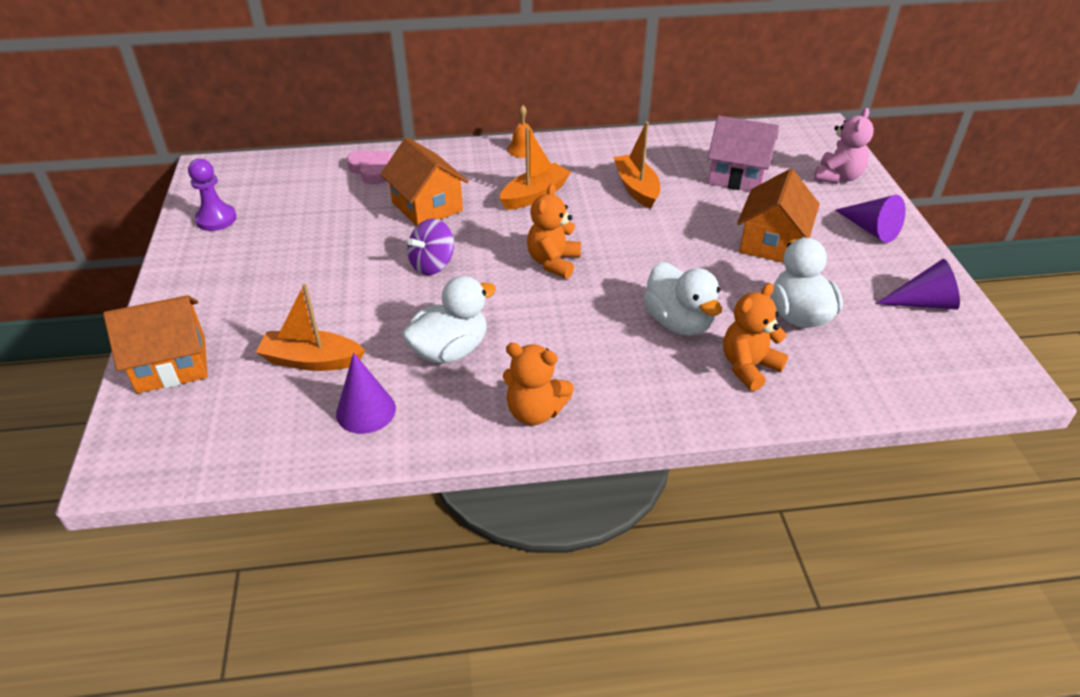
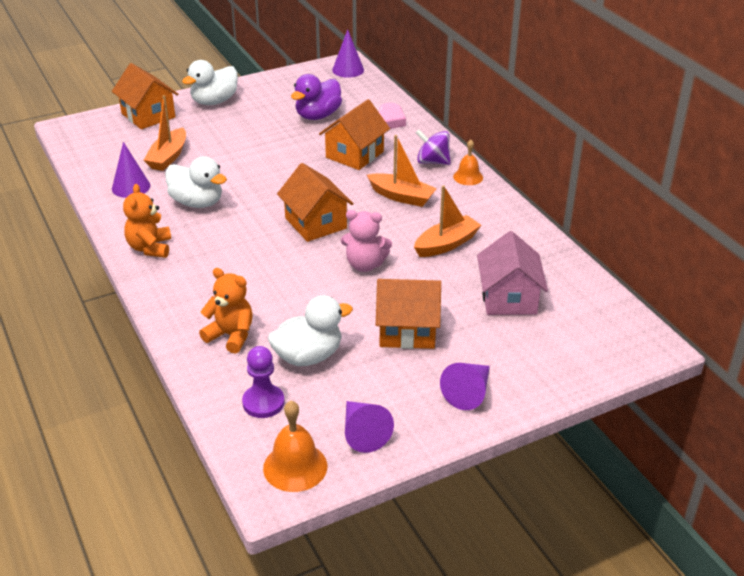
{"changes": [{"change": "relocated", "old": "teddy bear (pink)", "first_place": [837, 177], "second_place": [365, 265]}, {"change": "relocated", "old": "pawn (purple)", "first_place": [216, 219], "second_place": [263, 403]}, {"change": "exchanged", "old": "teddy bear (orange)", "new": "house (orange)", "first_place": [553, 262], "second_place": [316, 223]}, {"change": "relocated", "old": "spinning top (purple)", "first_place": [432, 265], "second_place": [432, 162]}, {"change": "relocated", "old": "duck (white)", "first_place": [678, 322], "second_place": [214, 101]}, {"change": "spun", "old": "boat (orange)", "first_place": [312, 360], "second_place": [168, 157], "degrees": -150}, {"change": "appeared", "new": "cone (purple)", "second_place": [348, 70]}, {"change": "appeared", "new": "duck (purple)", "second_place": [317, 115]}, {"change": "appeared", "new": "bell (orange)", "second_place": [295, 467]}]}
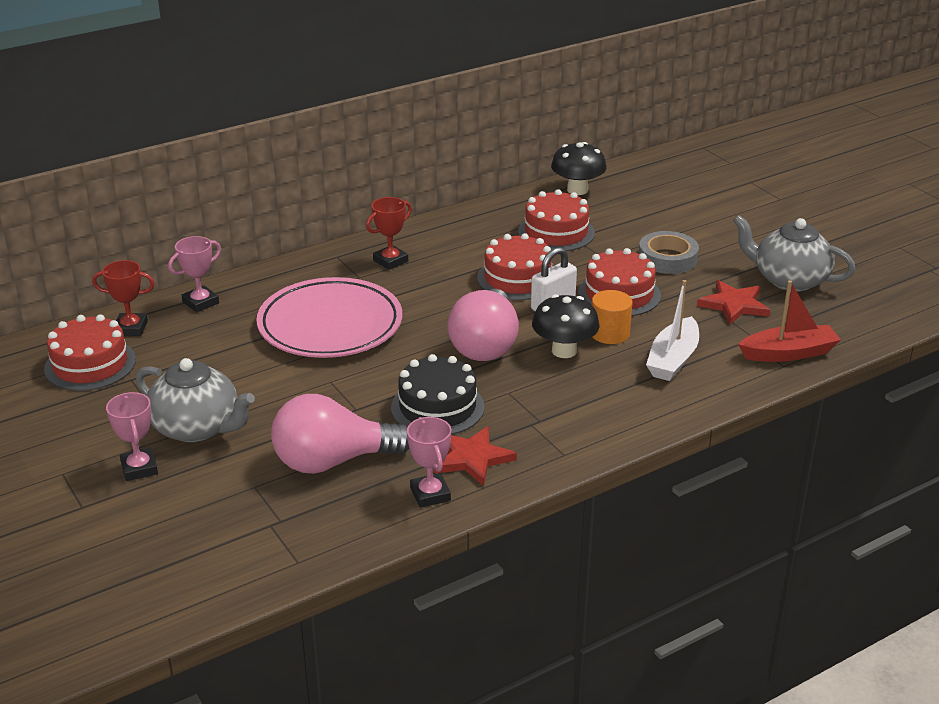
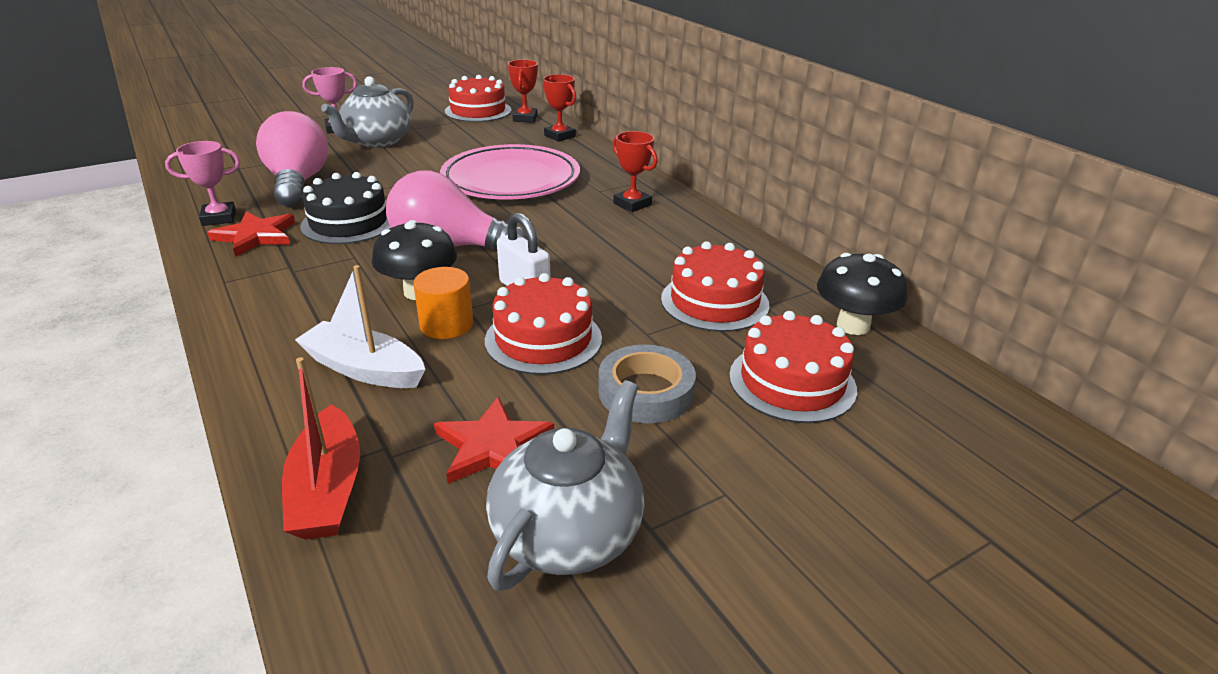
{"changes": [{"change": "relocated", "old": "cake (red)", "first_place": [517, 278], "second_place": [792, 382]}, {"change": "colour", "old": "trophy (pink)", "new": "trophy (red)", "first_place": [200, 302], "second_place": [559, 136]}]}
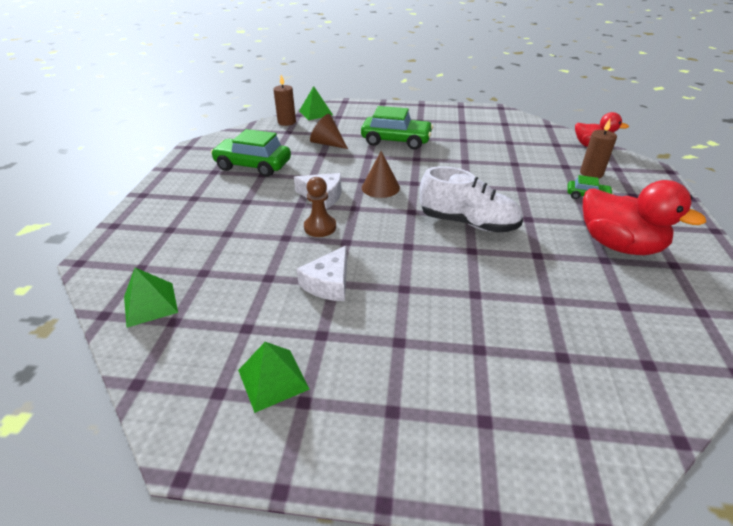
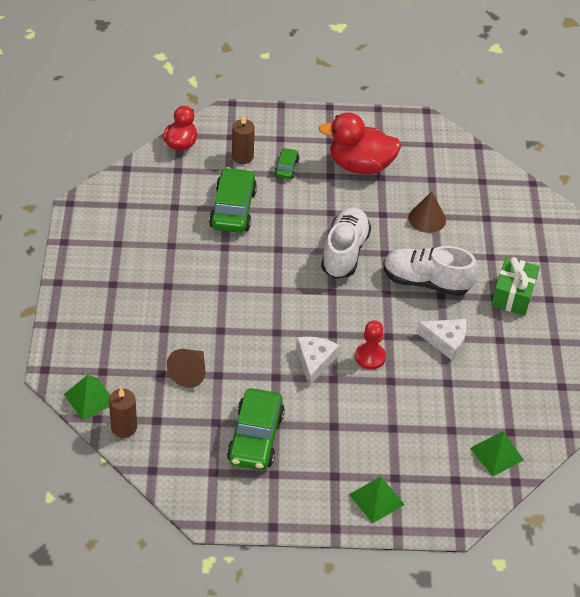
{"changes": [{"change": "relocated", "old": "car (green)", "first_place": [396, 141], "second_place": [233, 209]}, {"change": "relocated", "old": "cone (brown)", "first_place": [380, 187], "second_place": [427, 219]}, {"change": "colour", "old": "pawn (brown)", "new": "pawn (red)", "first_place": [320, 227], "second_place": [370, 357]}, {"change": "spun", "old": "duck (red)", "first_place": [618, 245], "second_place": [360, 165], "degrees": -120}, {"change": "relocated", "old": "pyramid (green)", "first_place": [273, 379], "second_place": [376, 499]}, {"change": "appeared", "new": "shoe (white)", "second_place": [426, 282]}, {"change": "appeared", "new": "gift (green)", "second_place": [513, 295]}]}
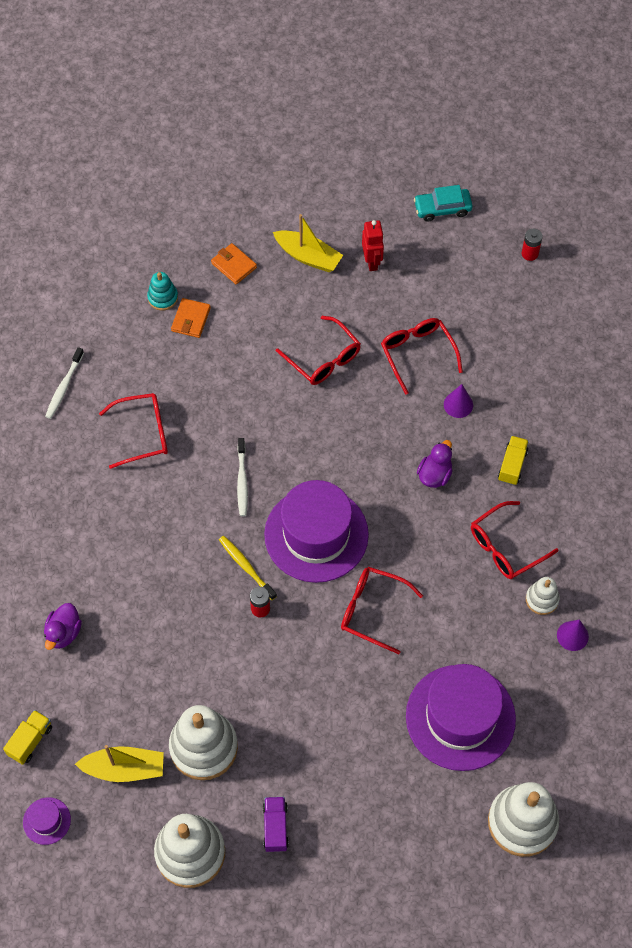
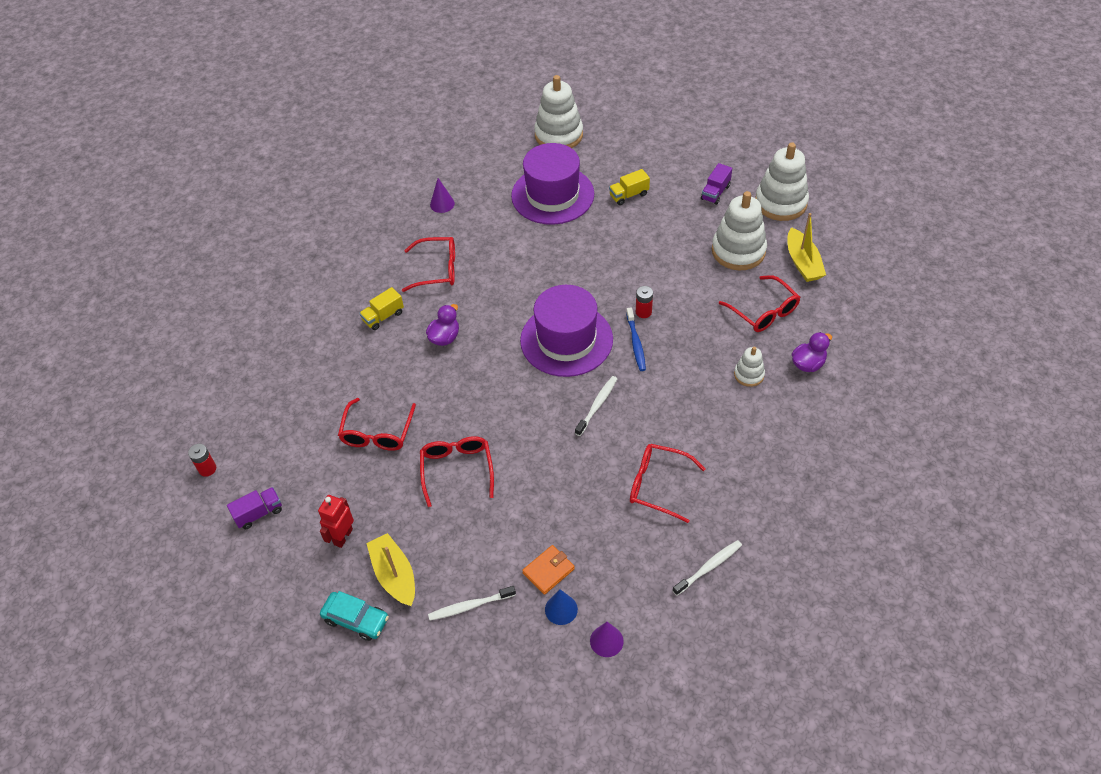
{"changes": [{"change": "relocated", "old": "car (turquoise)", "first_place": [442, 208], "second_place": [356, 619]}, {"change": "exchanged", "old": "wallet (orange)", "new": "toothbrush (white)", "first_place": [234, 265], "second_place": [470, 606]}, {"change": "exchanged", "old": "stacking toy (turquoise)", "new": "cone (blue)", "first_place": [163, 298], "second_place": [561, 609]}, {"change": "relocated", "old": "cone (purple)", "first_place": [458, 404], "second_place": [606, 641]}, {"change": "spun", "old": "duck (purple)", "first_place": [434, 475], "second_place": [445, 337], "degrees": 150}, {"change": "colour", "old": "toothbrush (yellow)", "new": "toothbrush (blue)", "first_place": [246, 567], "second_place": [636, 343]}, {"change": "relocated", "old": "glasses (red)", "first_place": [372, 610], "second_place": [763, 311]}, {"change": "relocated", "old": "stacking toy (white)", "first_place": [542, 599], "second_place": [749, 374]}, {"change": "relocated", "old": "truck (yellow)", "first_place": [30, 741], "second_place": [629, 195]}, {"change": "spun", "old": "boat (yellow)", "first_place": [124, 768], "second_place": [802, 262], "degrees": -135}, {"change": "missing", "old": "hat (purple)", "first_place": [46, 821]}, {"change": "appeared", "new": "truck (purple)", "second_place": [259, 513]}]}
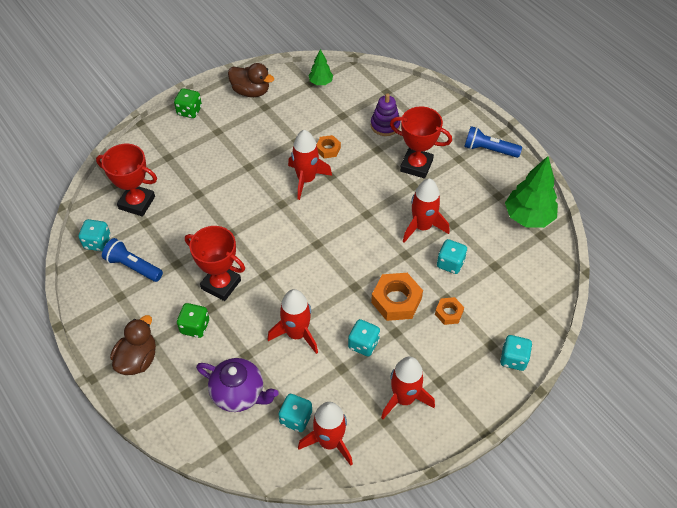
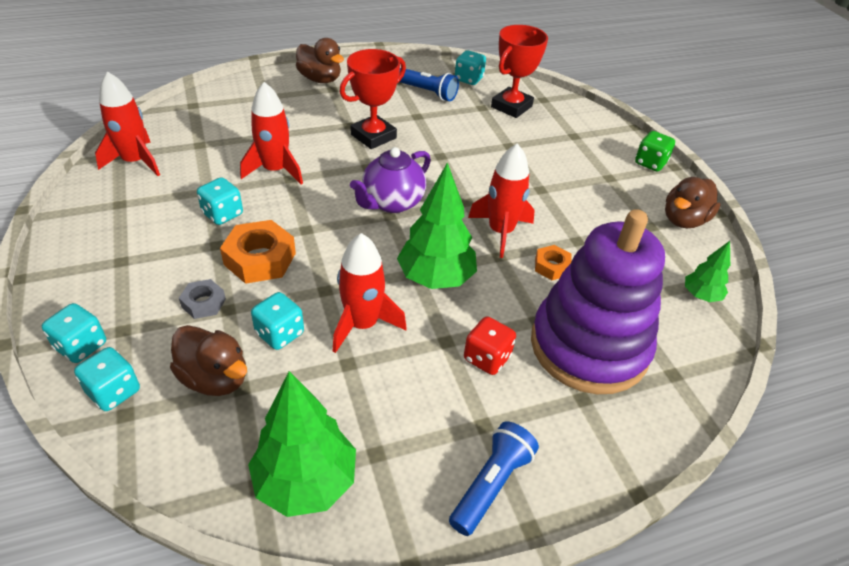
{"changes": [{"change": "size", "old": "stacking toy (purple)", "first_place": [385, 125], "second_place": [589, 346], "factor": 2.26}, {"change": "exchanged", "old": "trophy (red)", "new": "dice (red)", "first_place": [416, 165], "second_place": [487, 358]}, {"change": "spun", "old": "flashlight (blue)", "first_place": [133, 266], "second_place": [427, 92], "degrees": 75}, {"change": "colour", "old": "nut (orange)", "new": "nut (grey)", "first_place": [449, 313], "second_place": [203, 303]}, {"change": "missing", "old": "dice (green)", "first_place": [195, 327]}, {"change": "missing", "old": "rocket (red)", "first_place": [404, 398]}, {"change": "relocated", "old": "teapot (purple)", "first_place": [239, 394], "second_place": [392, 202]}, {"change": "relocated", "old": "dice (turquoise)", "first_place": [296, 418], "second_place": [114, 392]}, {"change": "appeared", "new": "tree (green)", "second_place": [436, 278]}, {"change": "appeared", "new": "duck (brown)", "second_place": [215, 378]}]}
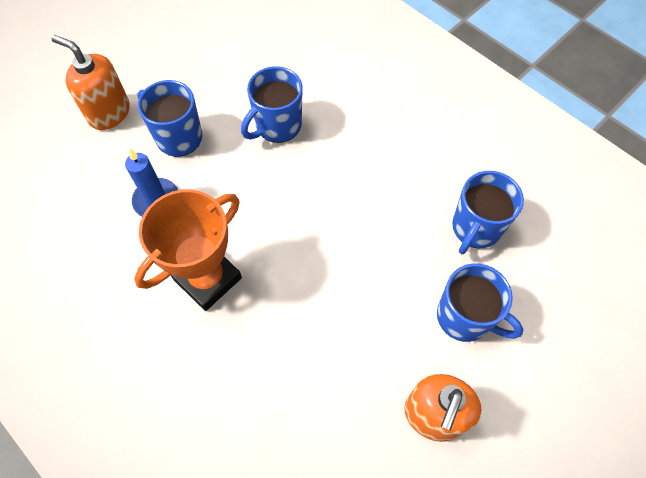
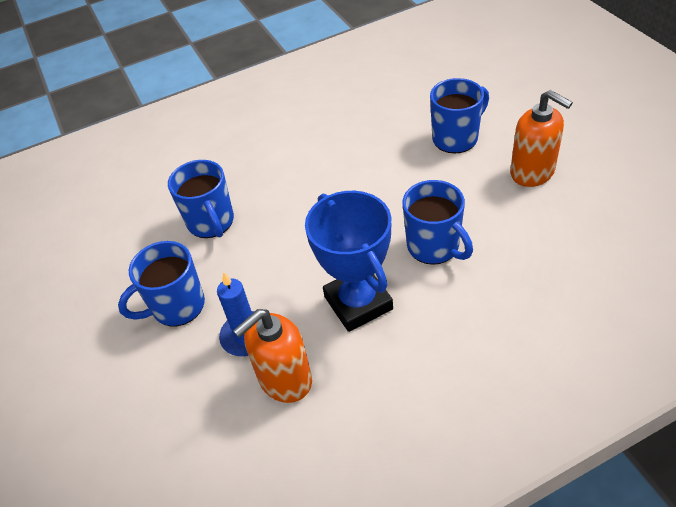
{"changes": [{"change": "relocated", "old": "soap dispenser (orange)", "first_place": [109, 113], "second_place": [284, 379]}, {"change": "relocated", "old": "mug (blue)", "first_place": [475, 228], "second_place": [434, 247]}, {"change": "colour", "old": "trophy (orange)", "new": "trophy (blue)", "first_place": [207, 279], "second_place": [358, 303]}]}
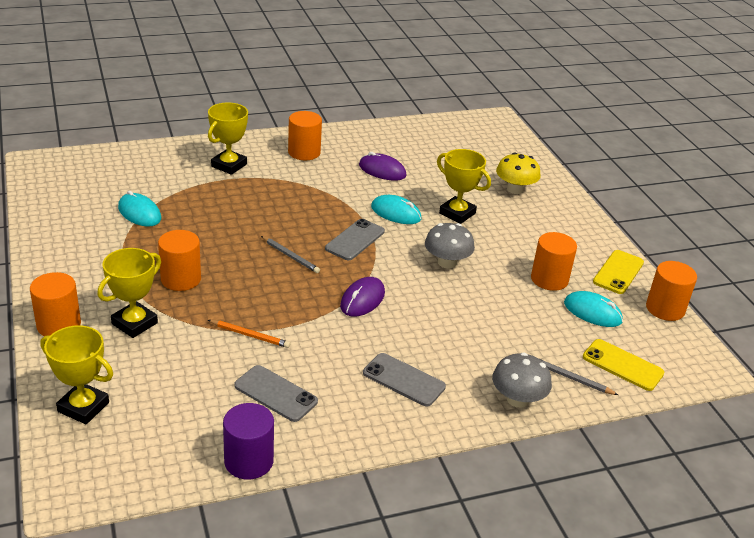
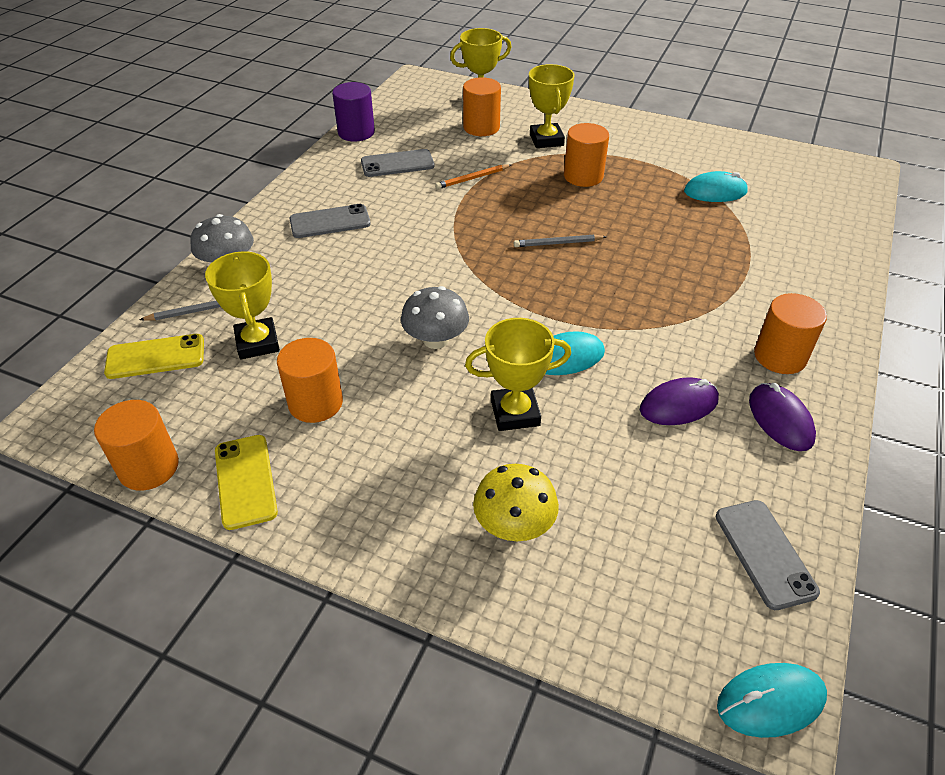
{"changes": [{"change": "relocated", "old": "trophy (yellow)", "first_place": [229, 165], "second_place": [257, 343]}, {"change": "relocated", "old": "phone (grey)", "first_place": [355, 240], "second_place": [764, 553]}, {"change": "relocated", "old": "cylinder (orange)", "first_place": [59, 325], "second_place": [481, 127]}, {"change": "relocated", "old": "mouse (purple)", "first_place": [362, 299], "second_place": [780, 419]}, {"change": "relocated", "old": "mouse (turquoise)", "first_place": [592, 312], "second_place": [770, 701]}]}
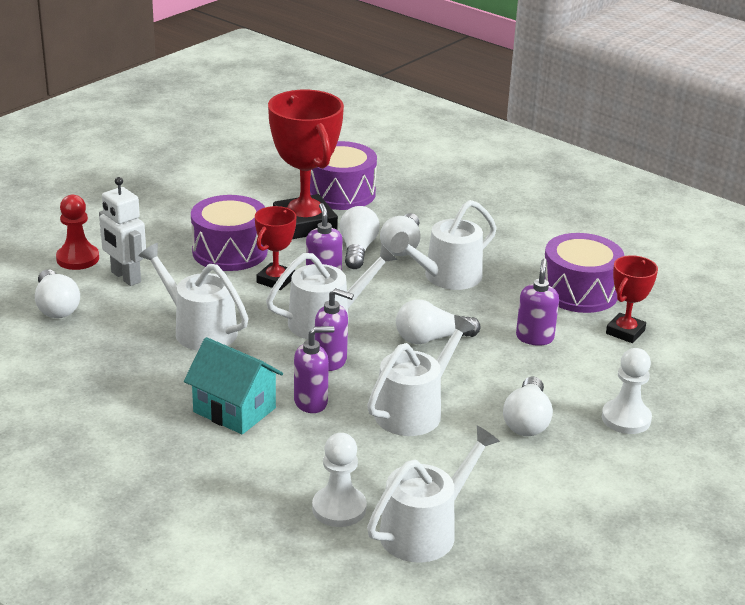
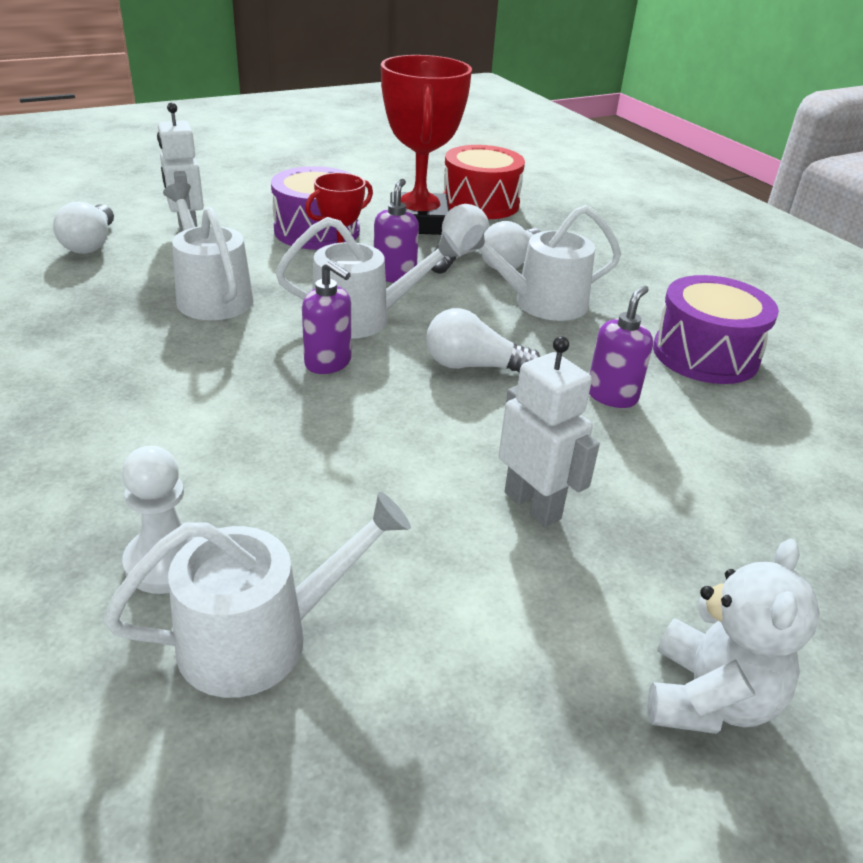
{"changes": [{"change": "colour", "old": "drum (purple)", "new": "drum (red)", "first_place": [341, 193], "second_place": [480, 203]}, {"change": "missing", "old": "pawn (red)", "first_place": [77, 259]}, {"change": "missing", "old": "trophy (red)", "first_place": [625, 332]}, {"change": "missing", "old": "watering can (white)", "first_place": [414, 410]}, {"change": "missing", "old": "soap dispenser (purple)", "first_place": [311, 402]}, {"change": "missing", "old": "house (turquoise)", "first_place": [234, 410]}, {"change": "missing", "old": "pawn (white)", "first_place": [626, 418]}, {"change": "exchanged", "old": "light bulb (white)", "new": "robot (white)", "first_place": [527, 421], "second_place": [533, 505]}, {"change": "appeared", "new": "teddy bear (white)", "second_place": [708, 698]}]}
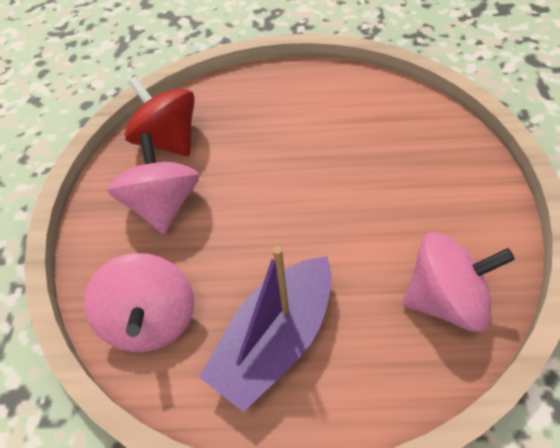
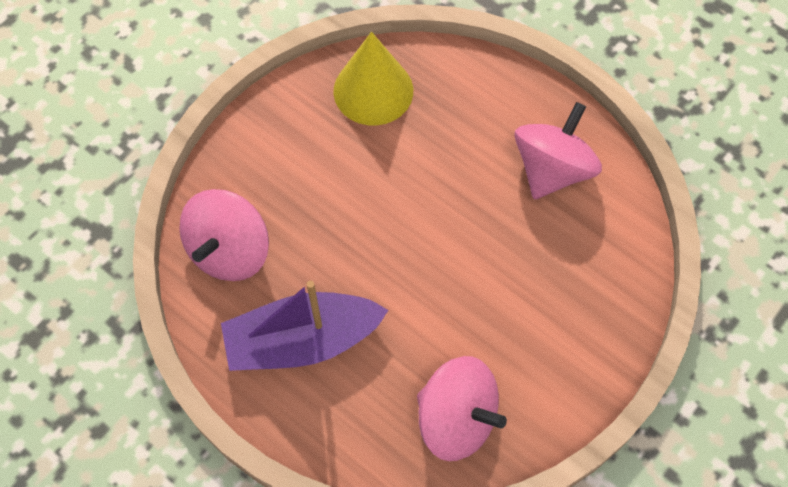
{"changes": [{"change": "exchanged", "old": "spinning top (red)", "new": "cone (yellow)", "first_place": [168, 140], "second_place": [373, 90]}, {"change": "relocated", "old": "spinning top (pink)", "first_place": [163, 205], "second_place": [552, 169]}]}
